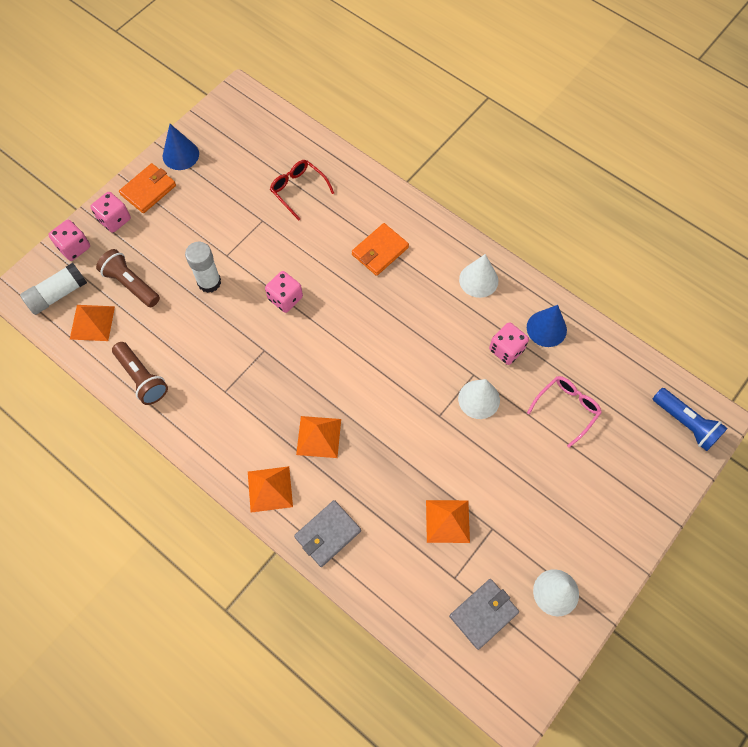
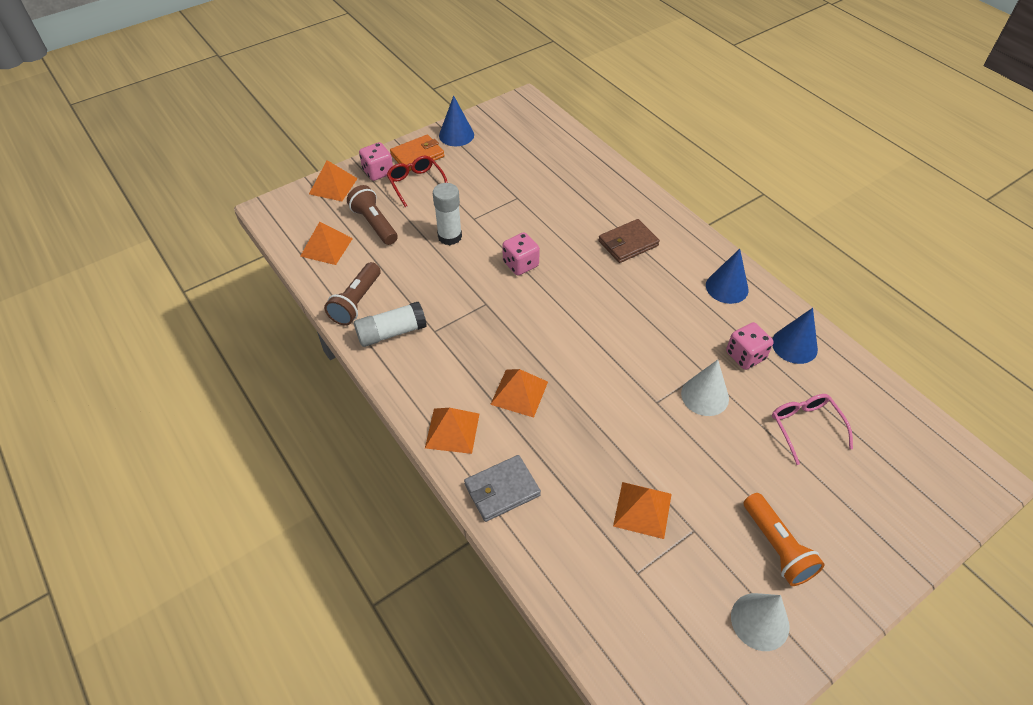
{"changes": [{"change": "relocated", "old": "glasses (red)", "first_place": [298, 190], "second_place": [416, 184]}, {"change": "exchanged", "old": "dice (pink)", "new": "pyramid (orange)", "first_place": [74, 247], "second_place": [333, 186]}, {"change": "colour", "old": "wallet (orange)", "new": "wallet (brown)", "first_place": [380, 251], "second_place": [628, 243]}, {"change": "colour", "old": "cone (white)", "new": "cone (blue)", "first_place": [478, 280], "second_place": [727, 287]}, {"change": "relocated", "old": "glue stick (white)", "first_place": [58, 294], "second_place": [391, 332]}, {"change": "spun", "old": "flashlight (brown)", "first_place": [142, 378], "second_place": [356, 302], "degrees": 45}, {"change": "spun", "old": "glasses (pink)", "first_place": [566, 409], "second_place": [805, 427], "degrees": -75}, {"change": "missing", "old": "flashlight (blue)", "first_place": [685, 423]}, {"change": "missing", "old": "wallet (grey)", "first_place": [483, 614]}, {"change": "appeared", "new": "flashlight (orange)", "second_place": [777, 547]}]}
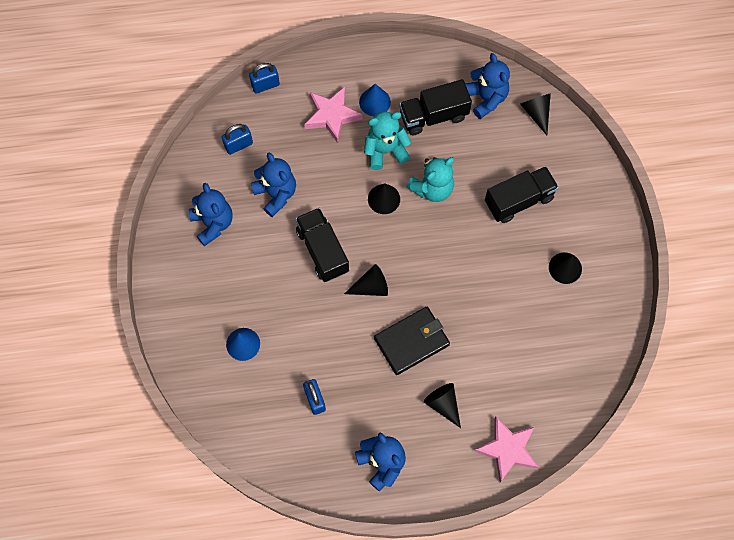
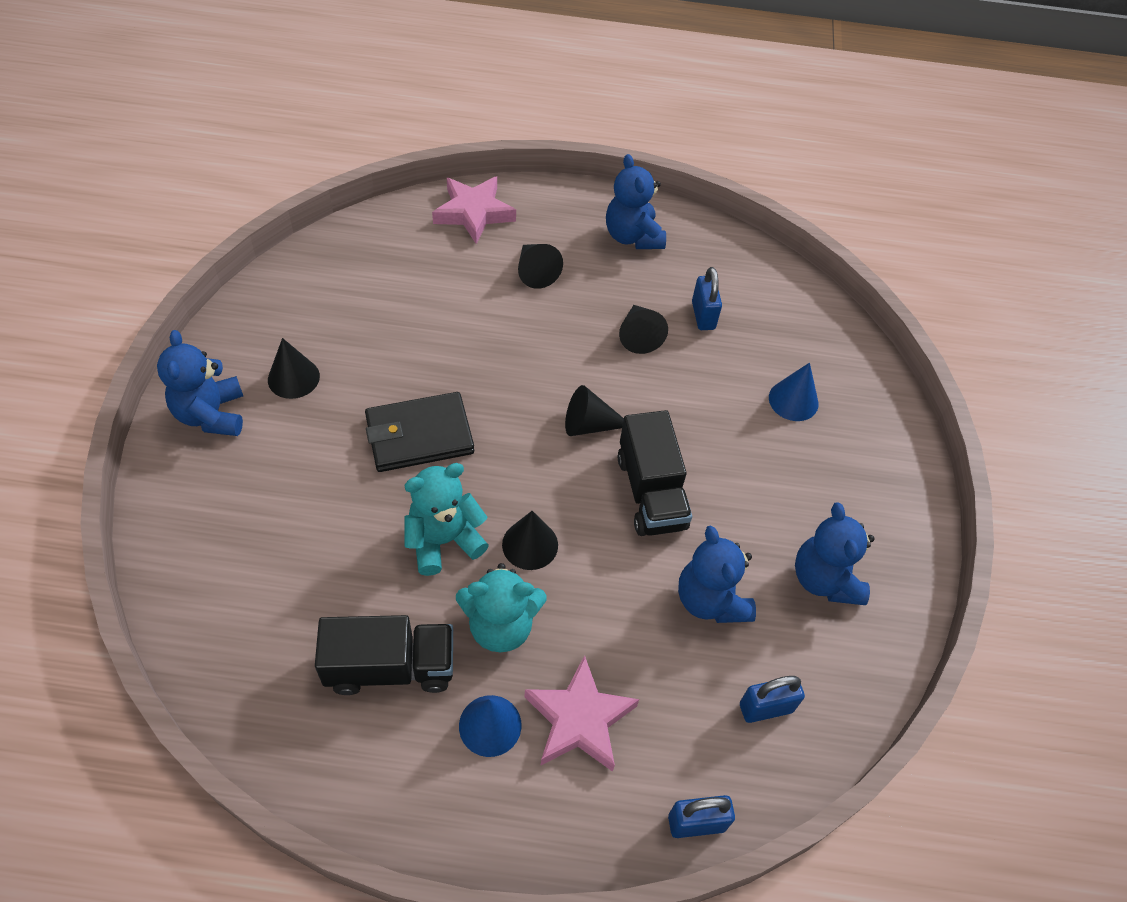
{"changes": [{"change": "relocated", "old": "teddy bear (blue)", "first_place": [486, 98], "second_place": [211, 414]}, {"change": "relocated", "old": "cone (black)", "first_place": [536, 113], "second_place": [638, 335]}, {"change": "missing", "old": "truck (black)", "first_place": [519, 200]}, {"change": "relocated", "old": "wallet (black)", "first_place": [411, 341], "second_place": [419, 435]}]}
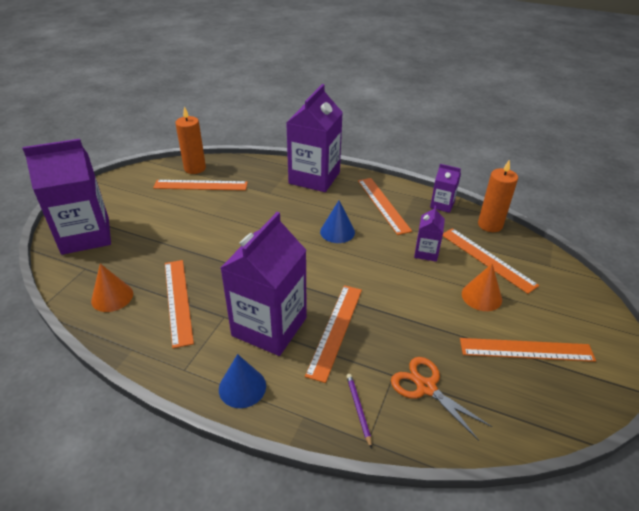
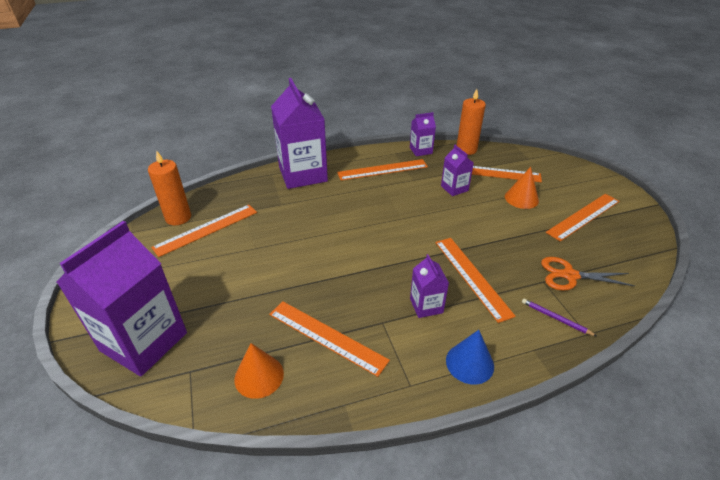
{"changes": [{"change": "spun", "old": "ruler (orange)", "first_place": [383, 205], "second_place": [382, 170], "degrees": -45}, {"change": "missing", "old": "cone (blue)", "first_place": [337, 232]}, {"change": "size", "old": "carton (purple)", "first_place": [269, 326], "second_place": [426, 306], "factor": 0.47}]}
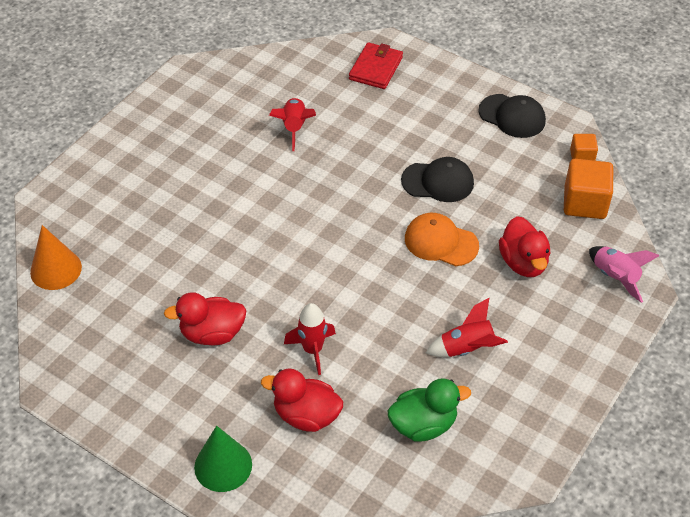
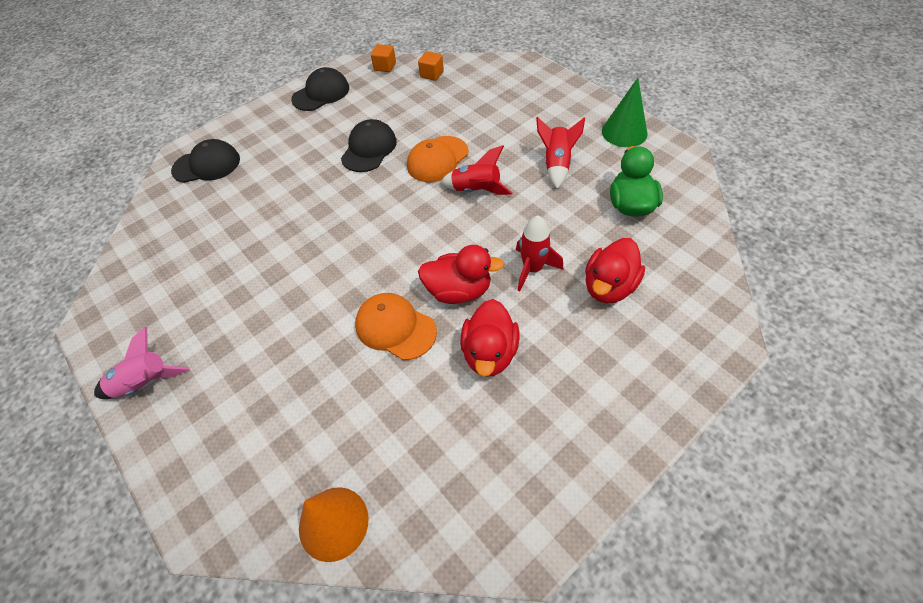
{"changes": [{"change": "exchanged", "old": "wallet (red)", "new": "cap (black)", "first_place": [376, 68], "second_place": [207, 165]}, {"change": "relocated", "old": "rocket (red)", "first_place": [294, 128], "second_place": [476, 190]}, {"change": "size", "old": "cube (orange)", "first_place": [584, 203], "second_place": [432, 74], "factor": 0.55}, {"change": "relocated", "old": "duck (red)", "first_place": [523, 263], "second_place": [459, 290]}, {"change": "relocated", "old": "rocket (pink)", "first_place": [615, 277], "second_place": [145, 383]}, {"change": "relocated", "old": "cone (green)", "first_place": [223, 465], "second_place": [624, 132]}, {"change": "appeared", "new": "cap (orange)", "second_place": [395, 327]}]}
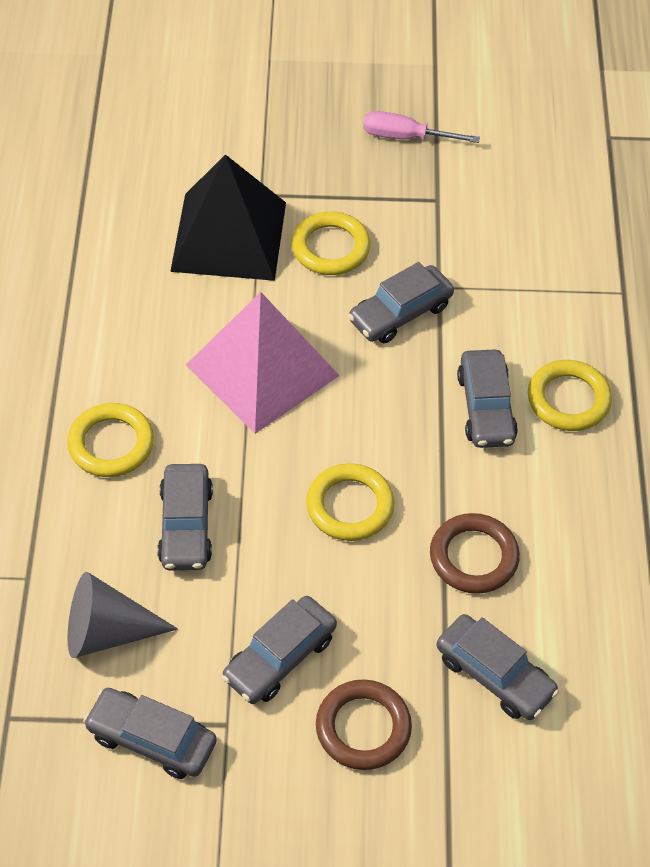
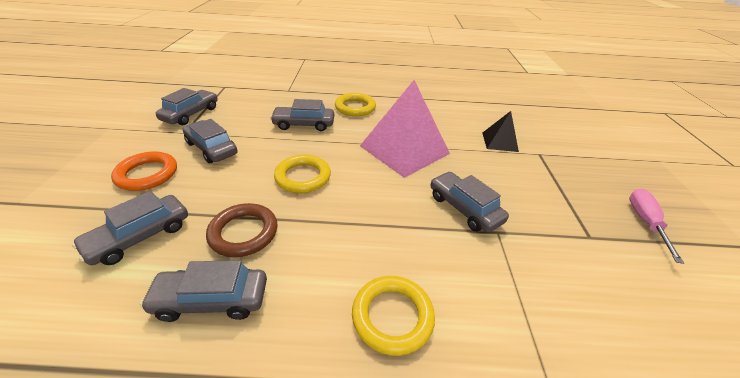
{"changes": [{"change": "size", "old": "pyramid (black)", "first_place": [229, 236], "second_place": [499, 142], "factor": 0.5}, {"change": "missing", "old": "ring (yellow)", "first_place": [330, 248]}, {"change": "relocated", "old": "car (grey)", "first_place": [486, 408], "second_place": [212, 300]}, {"change": "missing", "old": "cone (grey)", "first_place": [107, 632]}, {"change": "colour", "old": "ring (brown)", "new": "ring (orange)", "first_place": [363, 728], "second_place": [147, 174]}]}
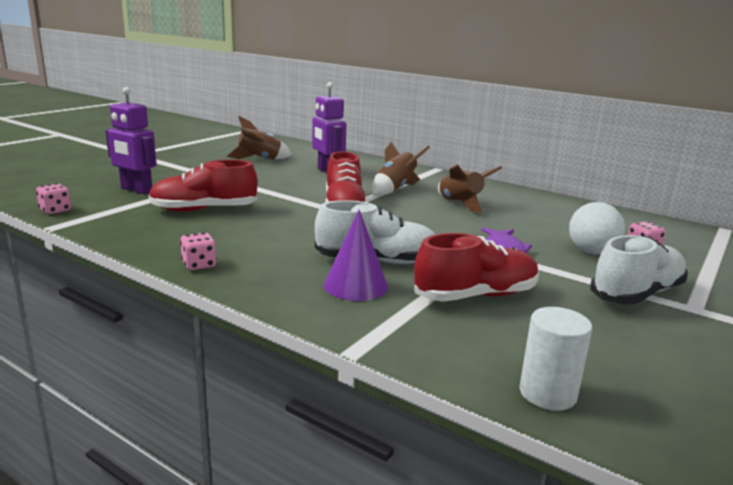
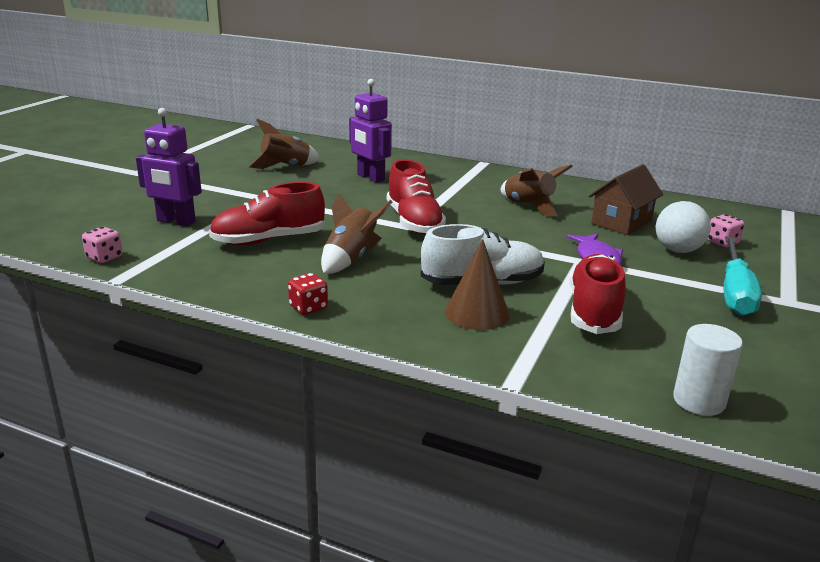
{"changes": [{"change": "relocated", "old": "rocket (brown)", "first_place": [395, 189], "second_place": [351, 259]}, {"change": "colour", "old": "cone (purple)", "new": "cone (brown)", "first_place": [355, 285], "second_place": [477, 313]}, {"change": "colour", "old": "dice (pink)", "new": "dice (red)", "first_place": [199, 265], "second_place": [308, 307]}, {"change": "spun", "old": "shoe (red)", "first_place": [476, 296], "second_place": [594, 311], "degrees": -45}, {"change": "exchanged", "old": "shoe (white)", "new": "screwdriver (turquoise)", "first_place": [636, 294], "second_place": [735, 292]}, {"change": "appeared", "new": "house (brown)", "second_place": [621, 222]}]}
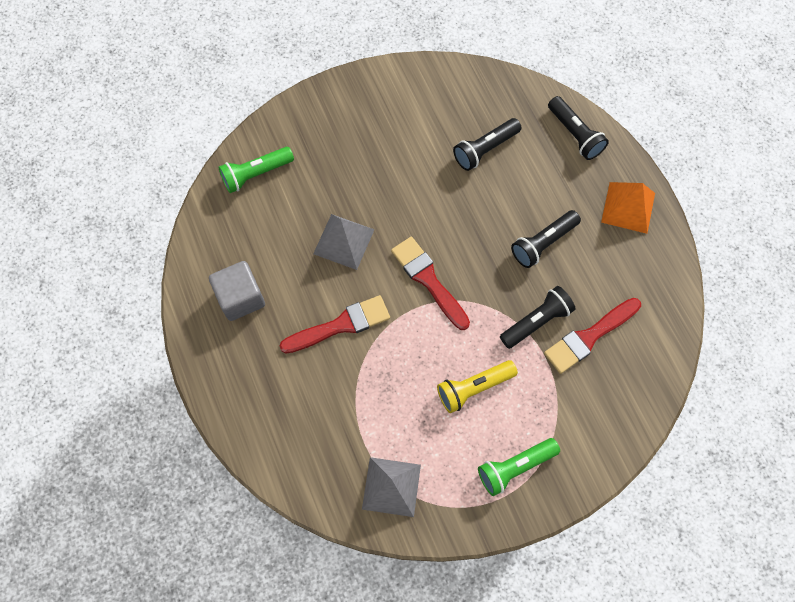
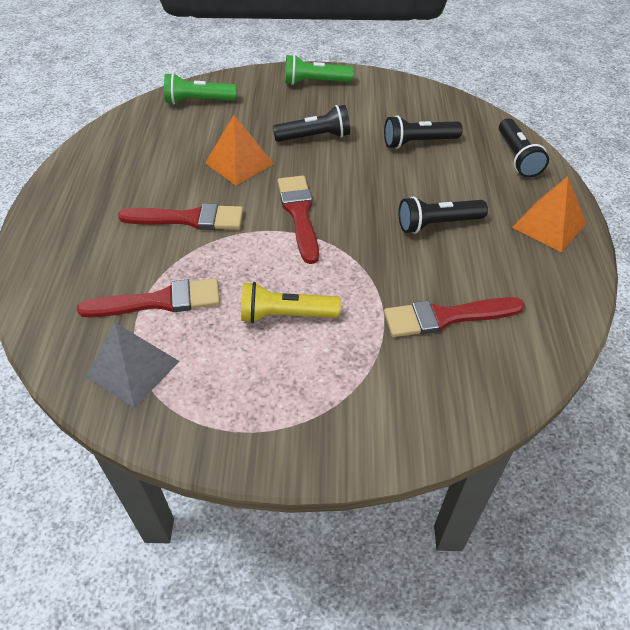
{"changes": [{"change": "colour", "old": "pyramid (grey)", "new": "pyramid (orange)", "first_place": [343, 241], "second_place": [239, 163]}, {"change": "missing", "old": "cube (grey)", "first_place": [241, 298]}, {"change": "relocated", "old": "flashlight (black)", "first_place": [536, 321], "second_place": [315, 137]}, {"change": "relocated", "old": "flashlight (green)", "first_place": [515, 467], "second_place": [315, 82]}, {"change": "appeared", "new": "brush (red)", "second_place": [159, 301]}]}
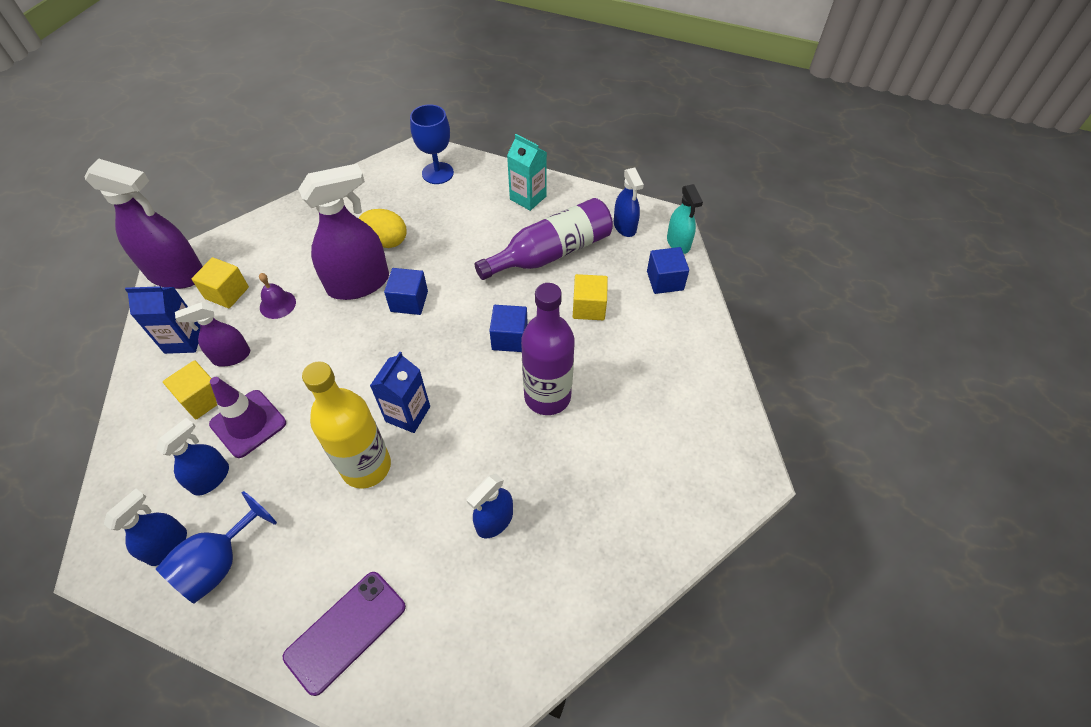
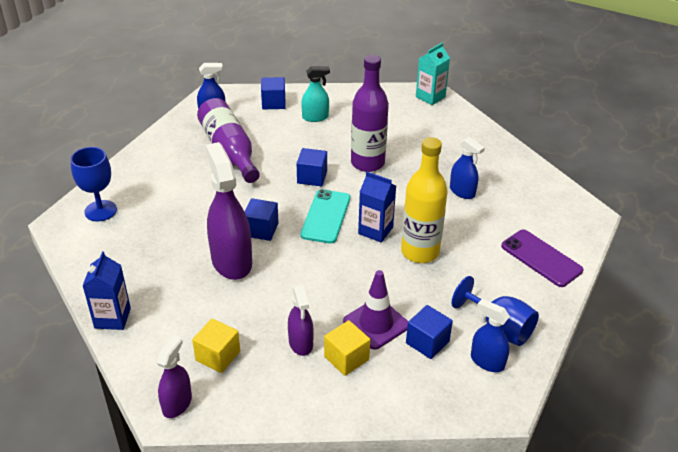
{"changes": [{"change": "relocated", "old": "carton (turquoise)", "first_place": [528, 198], "second_place": [430, 97]}, {"change": "size", "old": "spray bottle (purple)", "first_place": [176, 274], "second_place": [177, 404], "factor": 0.55}, {"change": "relocated", "old": "spray bottle (turquoise)", "first_place": [678, 243], "second_place": [315, 117]}, {"change": "missing", "old": "egg (yellow)", "first_place": [386, 241]}, {"change": "missing", "old": "bell (purple)", "first_place": [277, 304]}, {"change": "missing", "old": "cube (yellow)", "first_place": [589, 307]}, {"change": "relocated", "old": "carton (blue)", "first_place": [184, 340], "second_place": [112, 318]}, {"change": "exchanged", "old": "spray bottle (blue)", "new": "cube (blue)", "first_place": [211, 478], "second_place": [427, 342]}, {"change": "appeared", "new": "phone (turquoise)", "second_place": [325, 216]}]}
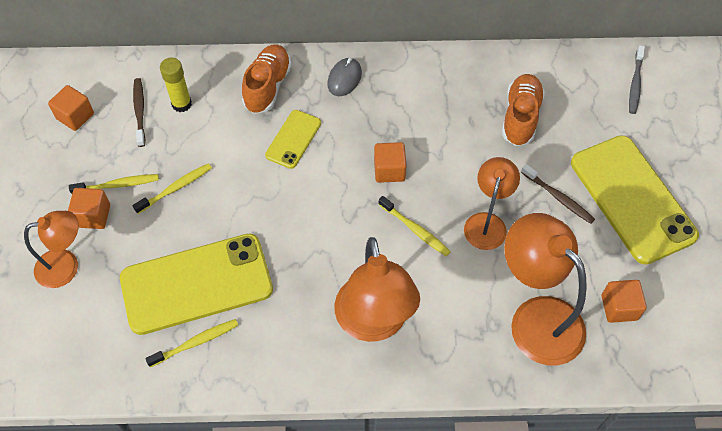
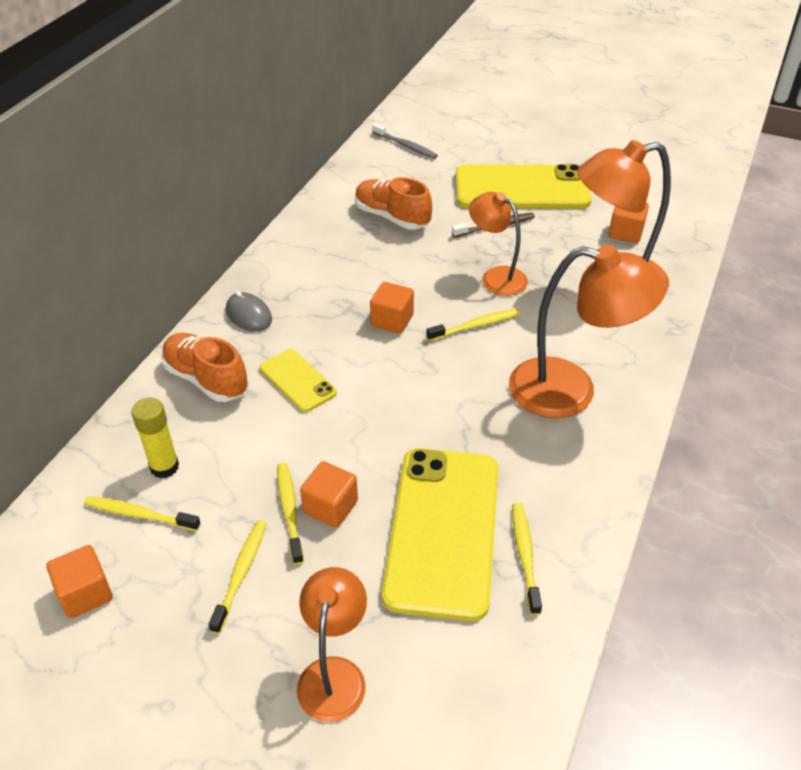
{"changes": [{"change": "colour", "old": "toothbrush (brown)", "new": "toothbrush (yellow)", "first_place": [140, 111], "second_place": [139, 514]}, {"change": "relocated", "old": "cube (orange)", "first_place": [93, 216], "second_place": [330, 507]}]}
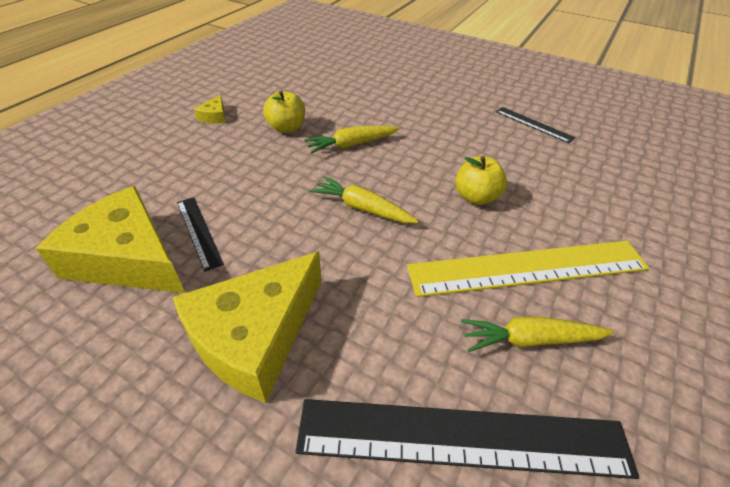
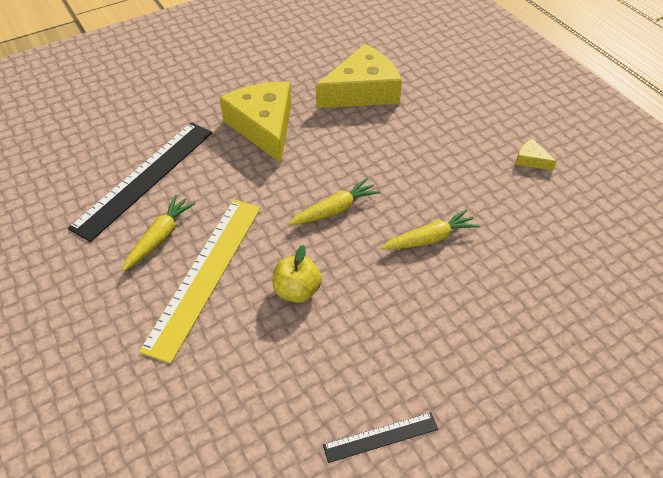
{"changes": [{"change": "missing", "old": "apple (yellow)", "first_place": [286, 128]}, {"change": "spun", "old": "carrot (yellow)", "first_place": [351, 145], "second_place": [430, 238], "degrees": 60}, {"change": "missing", "old": "ruler (black)", "first_place": [198, 232]}]}
